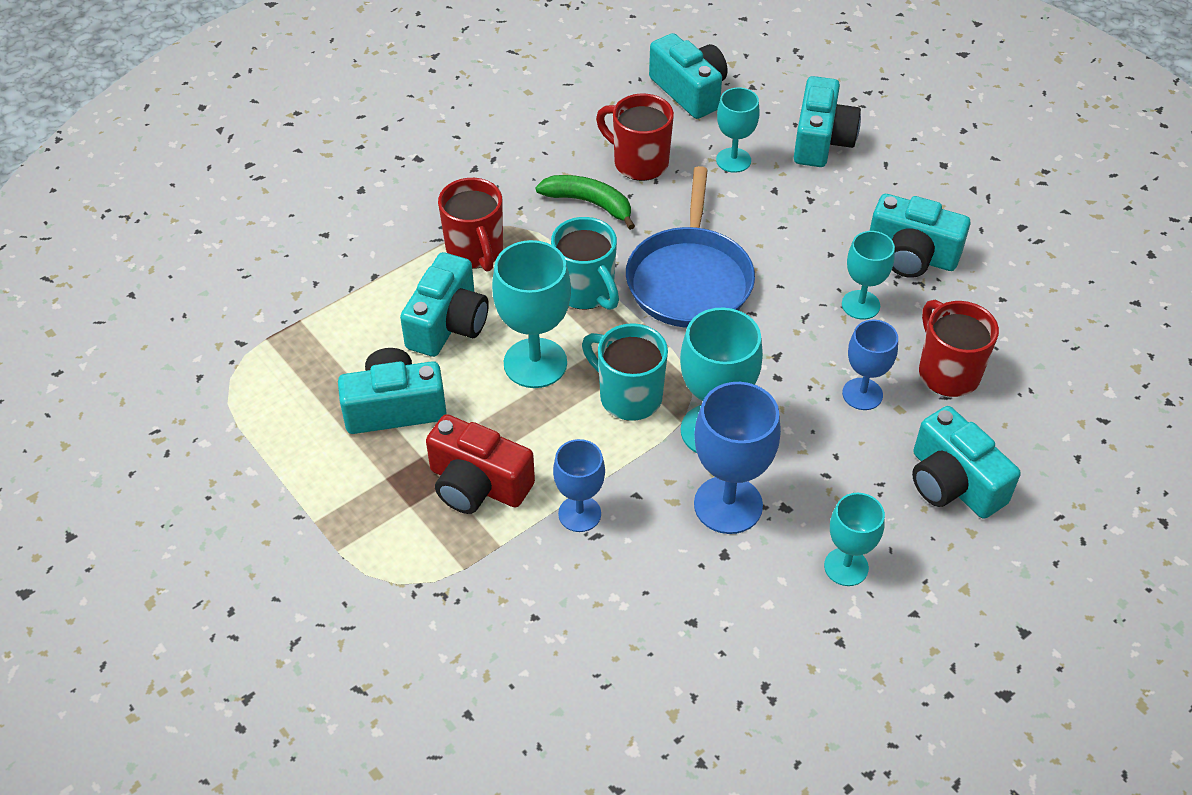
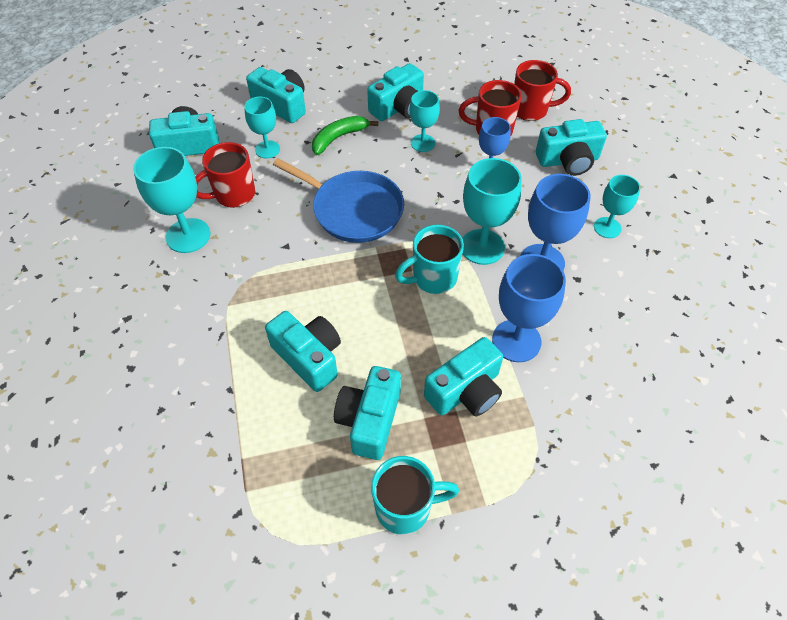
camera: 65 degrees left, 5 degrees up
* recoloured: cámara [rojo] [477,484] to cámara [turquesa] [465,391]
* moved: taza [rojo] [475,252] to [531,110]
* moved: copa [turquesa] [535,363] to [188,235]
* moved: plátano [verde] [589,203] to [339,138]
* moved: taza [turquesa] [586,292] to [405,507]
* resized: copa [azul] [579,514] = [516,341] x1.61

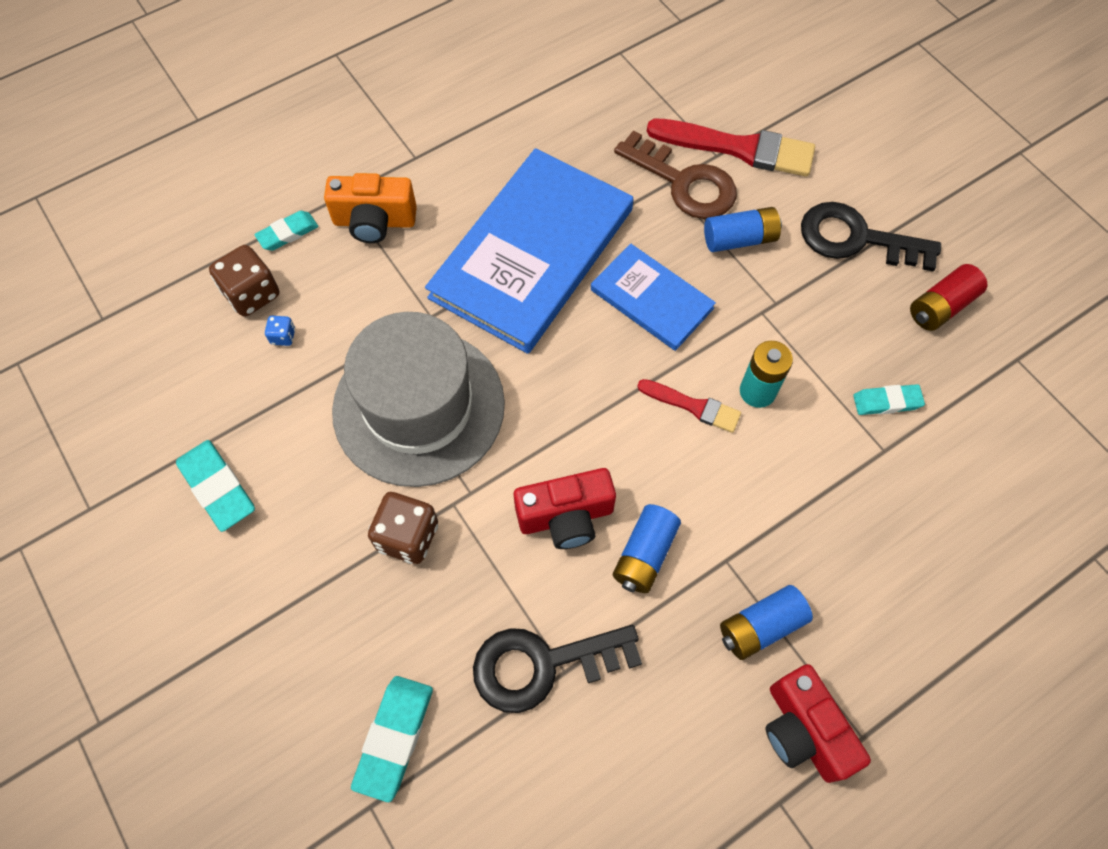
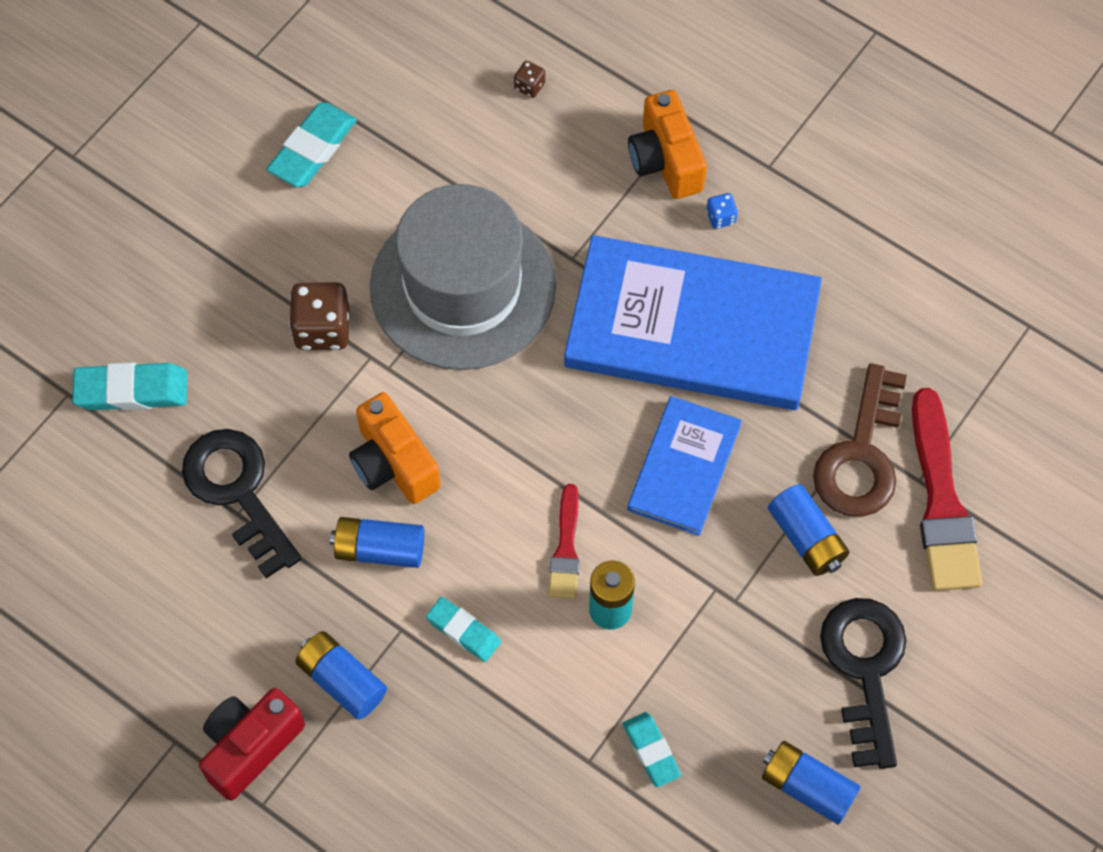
camera: 70 degrees right, 0 degrees up
* resized: dado [marrón] [252,294] = [529,86] x0.49
* moved: goma de borrar [turquesa] [288,233] to [463,631]
* moved: dado [azul] [283,336] to [721,217]
* recoloured: cámara [rojo] [566,517] to cámara [naranja] [393,463]
* recoloured: pila [rojo] [941,307] to pila [azul] [807,787]

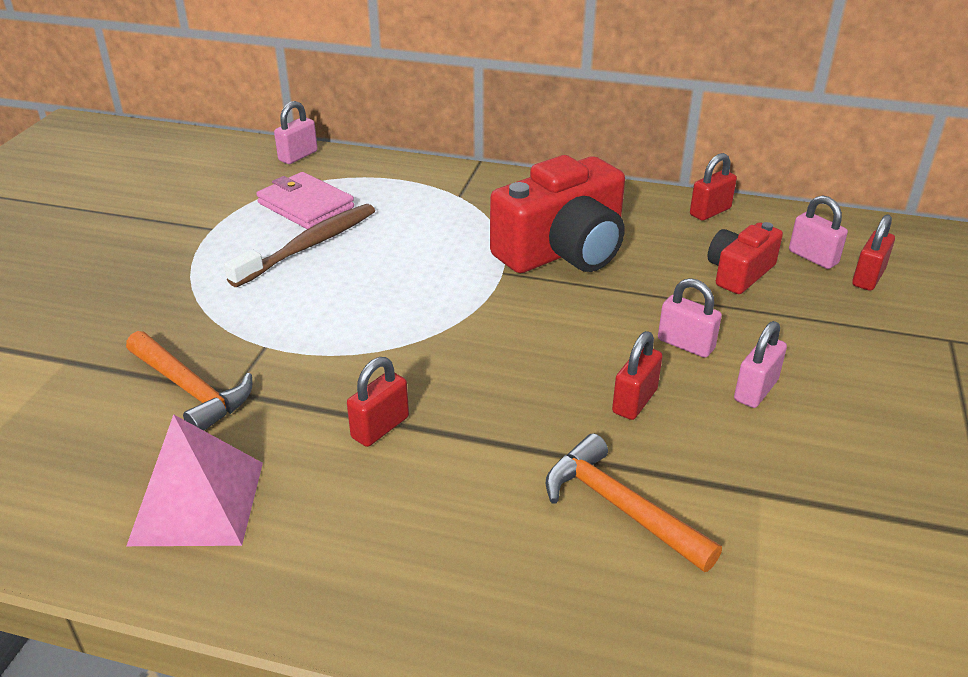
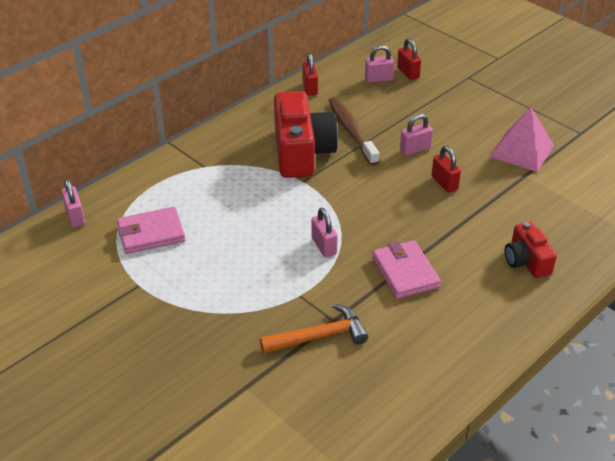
camera: 60 degrees left, 5 degrees up
* moved: pirámide [rosa] [197,502] to [522,150]
* moved: cepillo de dientes [marrón] [309,246] to [352,131]
* replaced: candado [rojo] [380,427] to cartera [rosa] [405,272]
* removed: martillo [naranja] [620,507]
* moved: cámara [rojo] [739,273] to [526,261]
* moved: candado [rosa] [755,390] to [324,246]

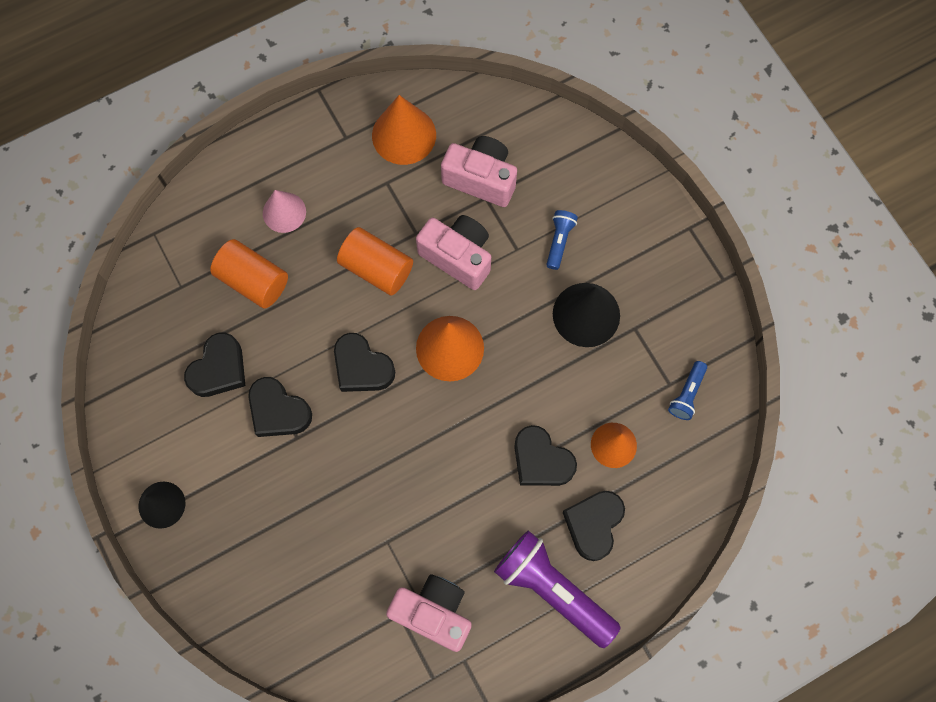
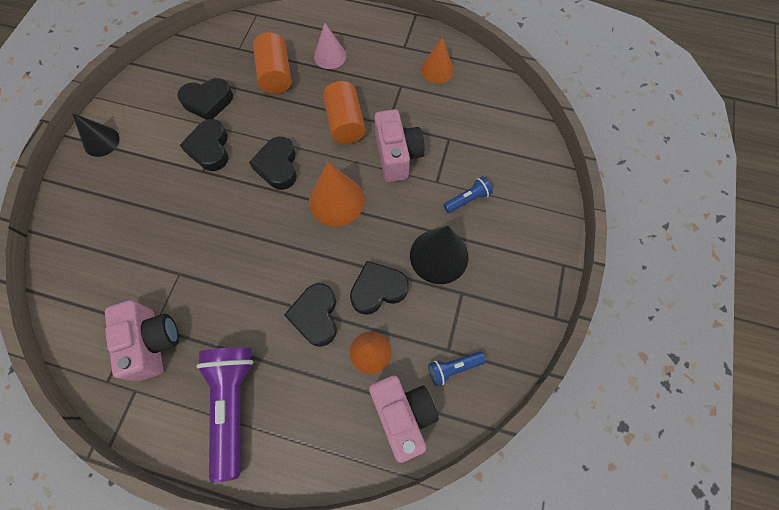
camera: 45 degrees right, 5 degrees down
* resized: cono [naranja] [404,135] = [437,70] x0.66
* moved: cámara [rosa] [481,179] to [403,415]
* moved: corazón [negro] [593,524] to [378,289]

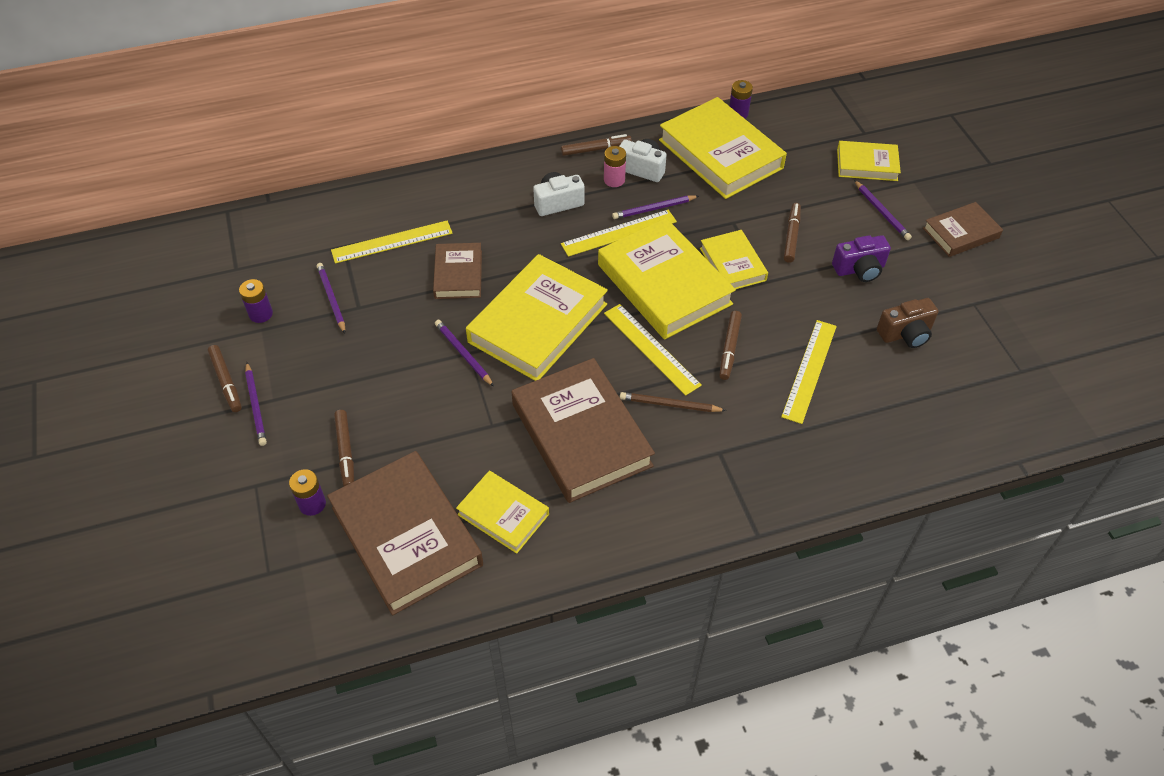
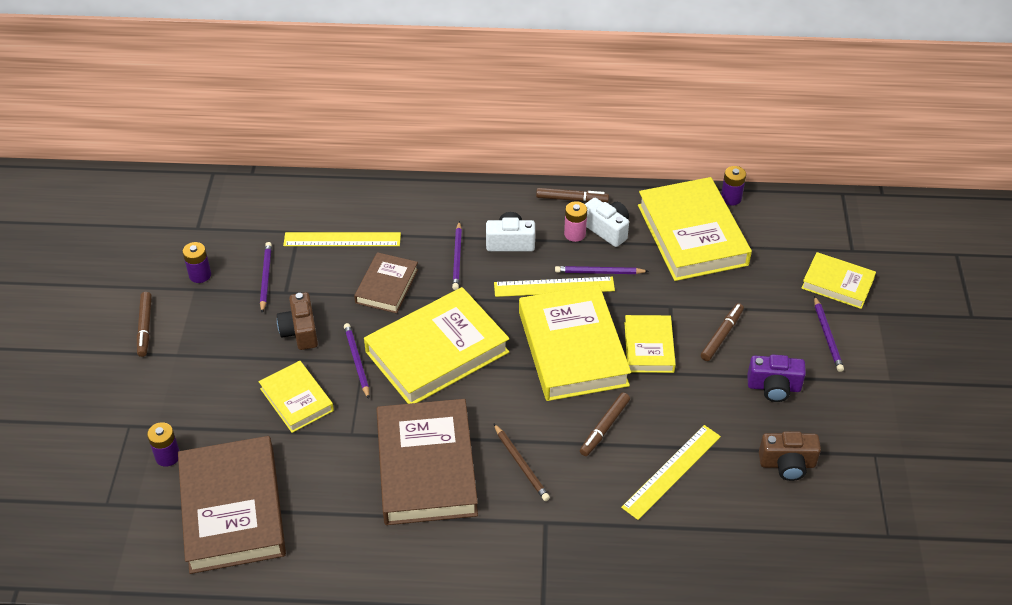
camera: 20 degrees right, 5 degrees down
* moved: lápiz [morado] [256,405] to [457,258]
* removed: rotulador [marrón] [345,452]
* moved: libro [amarillo] [503,514] to [297,399]
* removed: regla [amarillo] [651,348]
* turned: lápiz [marrón] [670,405] = [521,464] 150 degrees counterclockwise
* removed: libro [marrón] [961,233]
* added: cámara [marrón] [300,331]

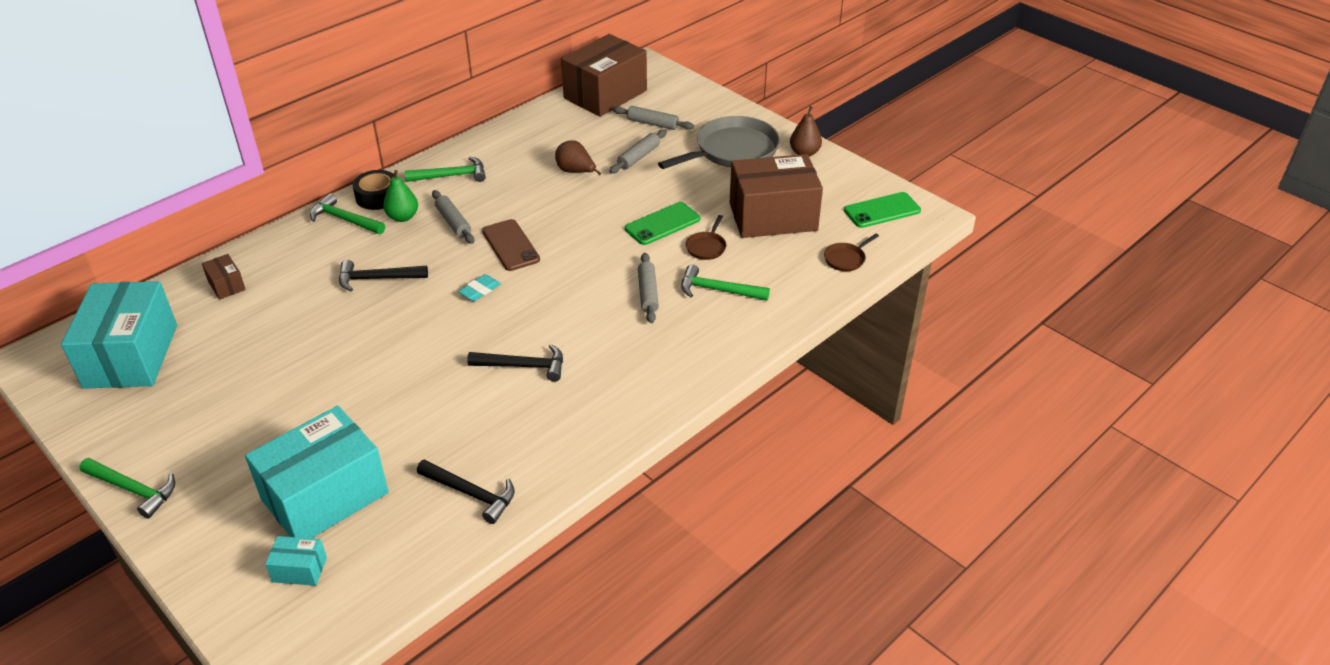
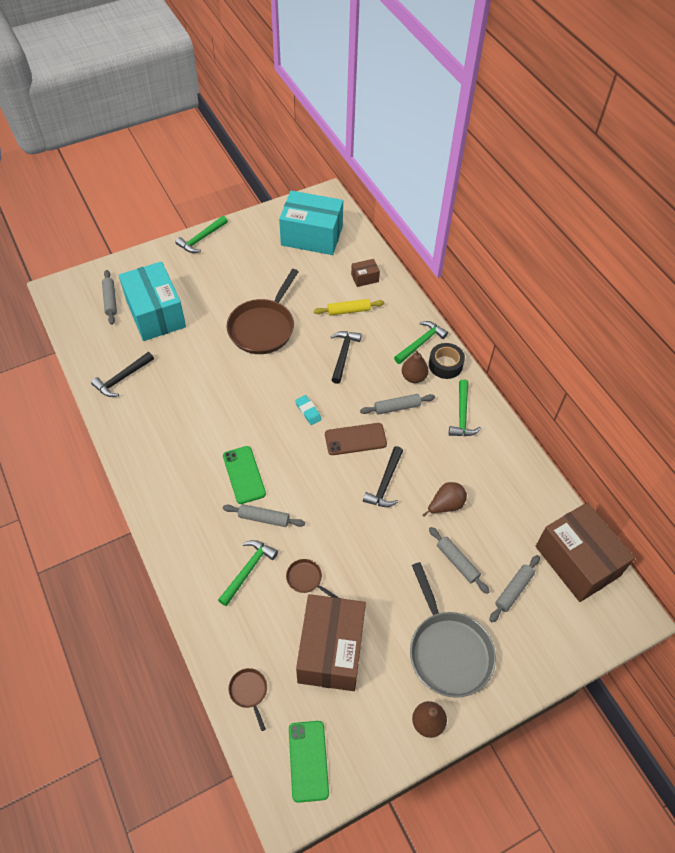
camera: 105 degrees right, 15 degrees up
* replaced: caja [turquesa] [299,569] to rodillo [gris] [110,300]
* recoloured: pera [verde] [403,217] to pera [marrón] [413,377]
* moved: martillo [negro] [523,366] to [385,483]
* moved: móvil [verde] [662,224] to [244,475]
* added: sartén [marrón] [263,327]
* added: rodillo [amarillo] [348,311]

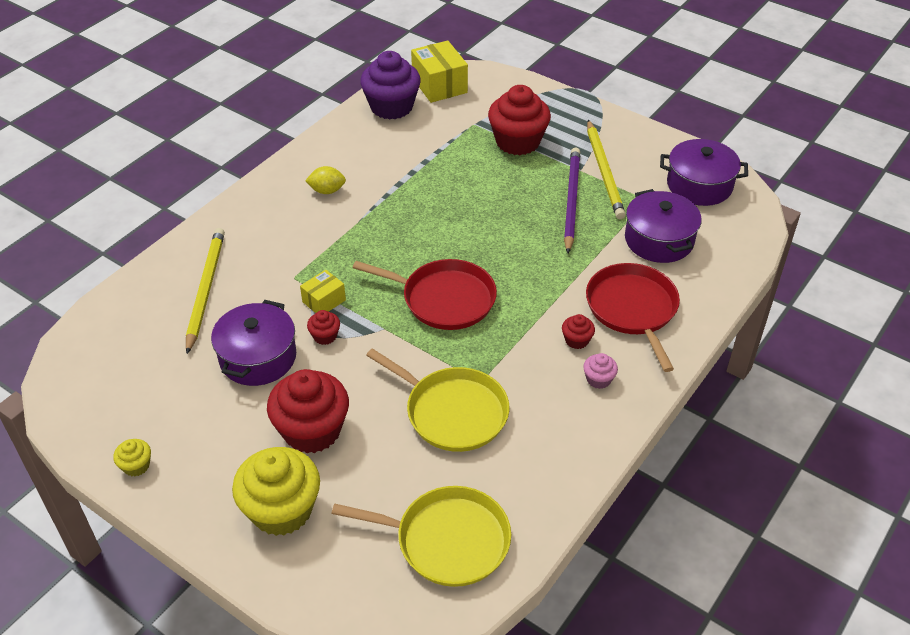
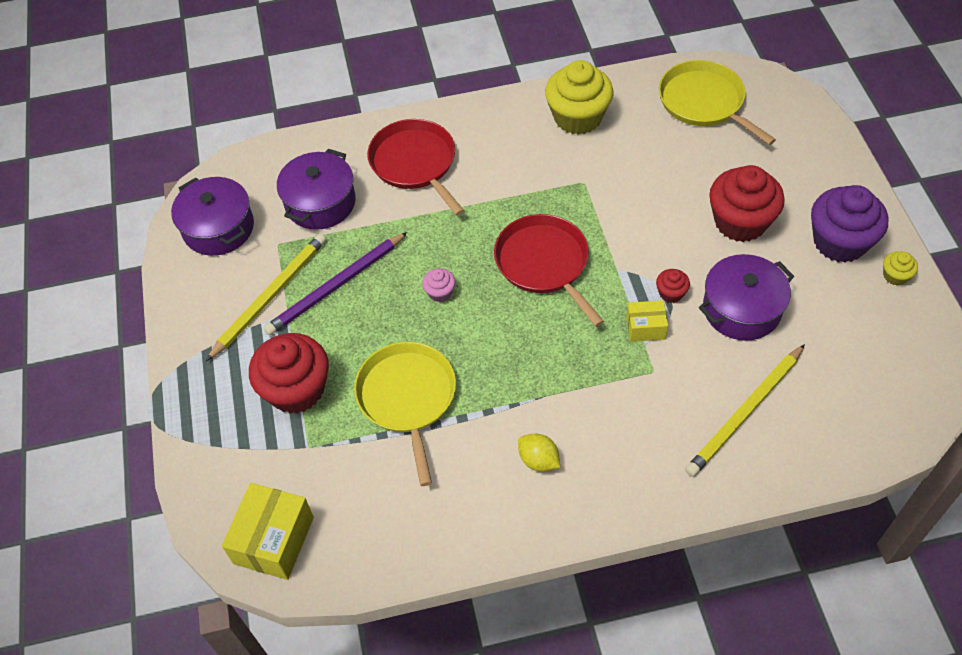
camera: 135 degrees left, 10 degrees up
* moved: magdalena [amarillo] [281,510] to [577,117]
* moved: magdalena [morado] [391,107] to [839,242]
* moved: sartén [amarillo] [452,412] to [407,398]
* removed: magdalena [rojo] [576,340]
* moved: magdalena [rosa] [598,379] to [440,292]
* turned: sartén [rojo] [633,309] = [415,163] 120 degrees clockwise

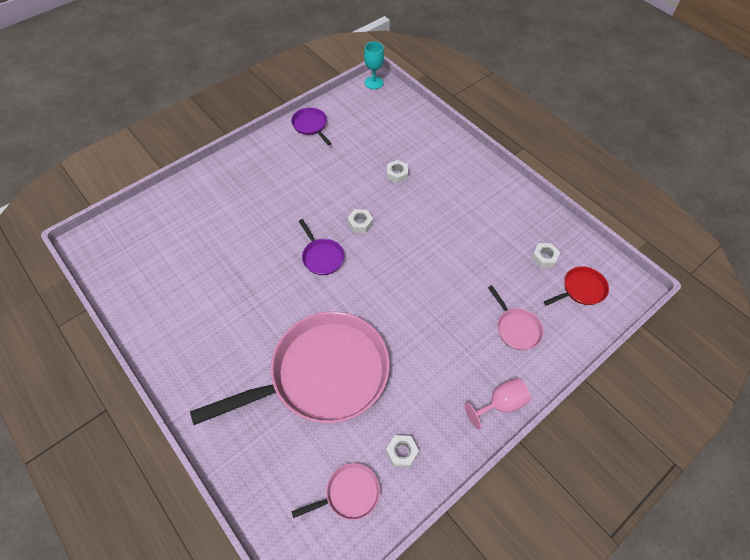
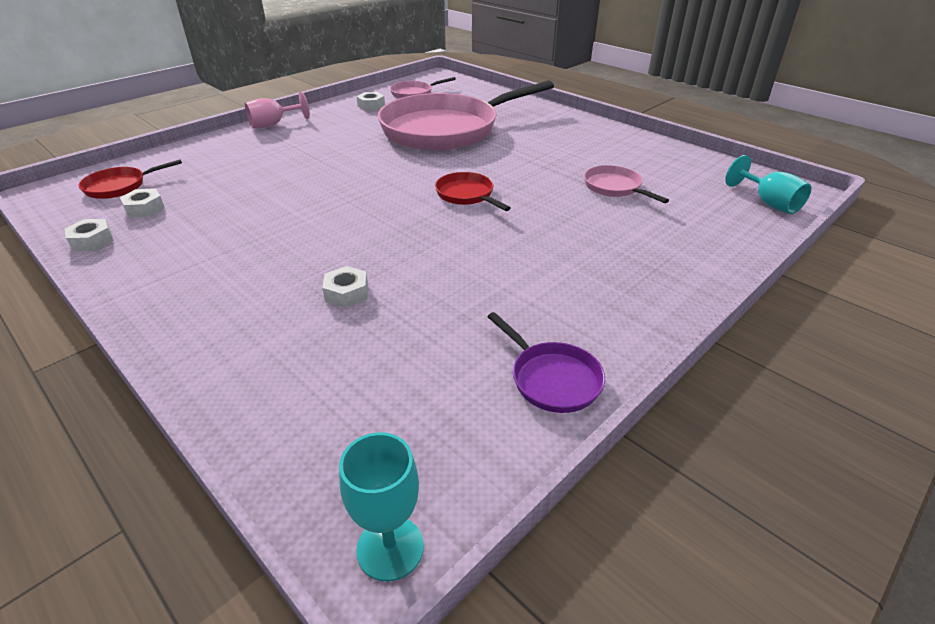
camera: 175 degrees right, 20 degrees down
* recoloured: sartén [morado] [322,256] to sartén [rojo] [467,195]
* moved: tuerca [blanco] [360,223] to [92,241]
* moved: sartén [rosa] [516,328] to [615,188]
* added: copa [turquesa] [768,203]

